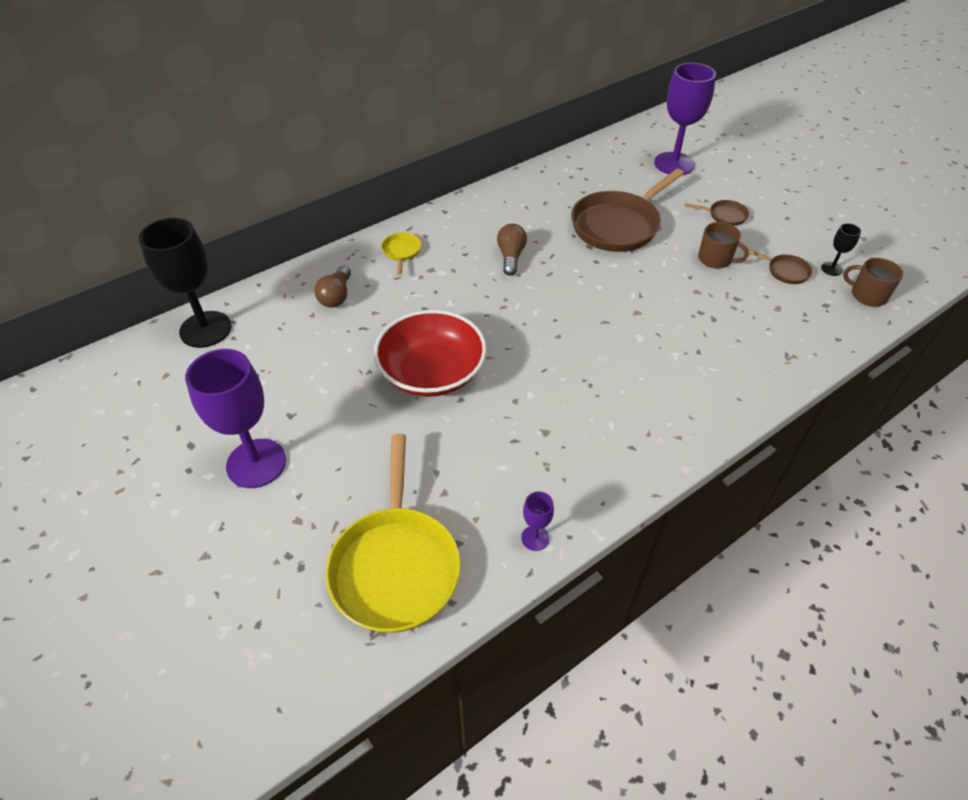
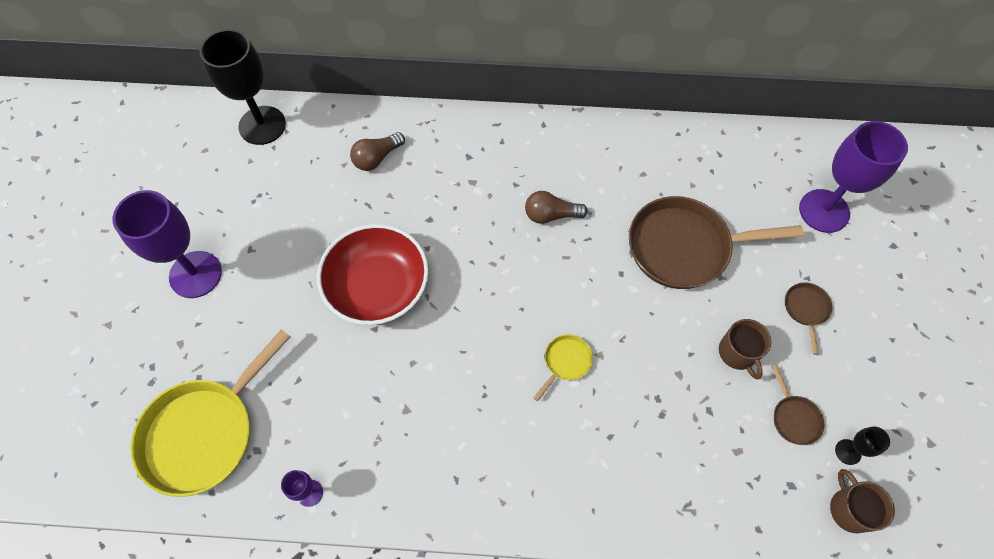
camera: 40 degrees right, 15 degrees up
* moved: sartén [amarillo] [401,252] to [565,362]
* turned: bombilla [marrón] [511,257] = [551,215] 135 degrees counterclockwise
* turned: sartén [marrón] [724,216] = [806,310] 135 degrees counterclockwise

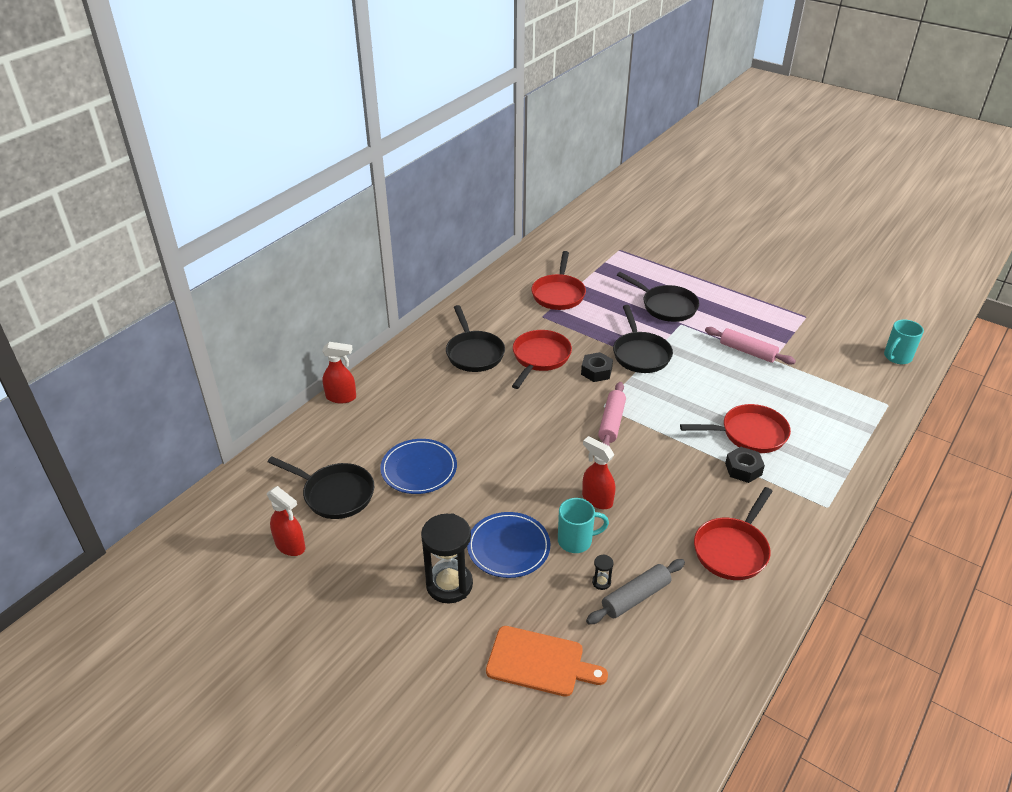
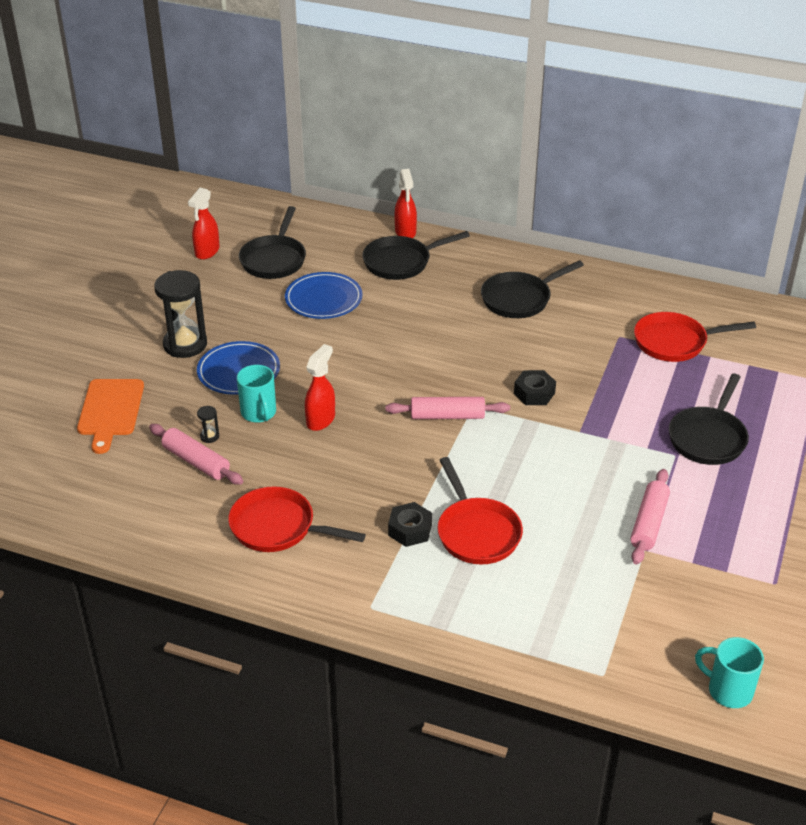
camera: 75 degrees right, 0 degrees up
* removed: sartén [rojo] [540,358]
* recoloured: rodillo [gris] [635,597] to rodillo [rosa] [196,461]
* moved: sartén [negro] [640,354] to [401,262]

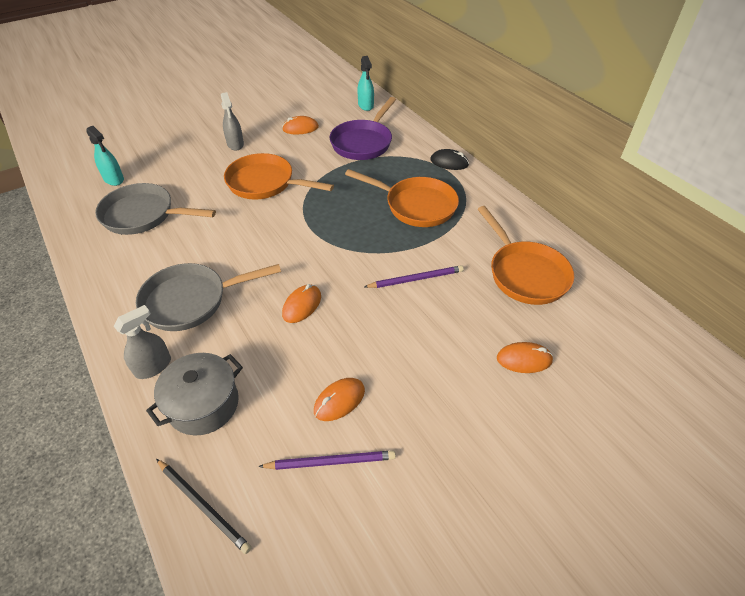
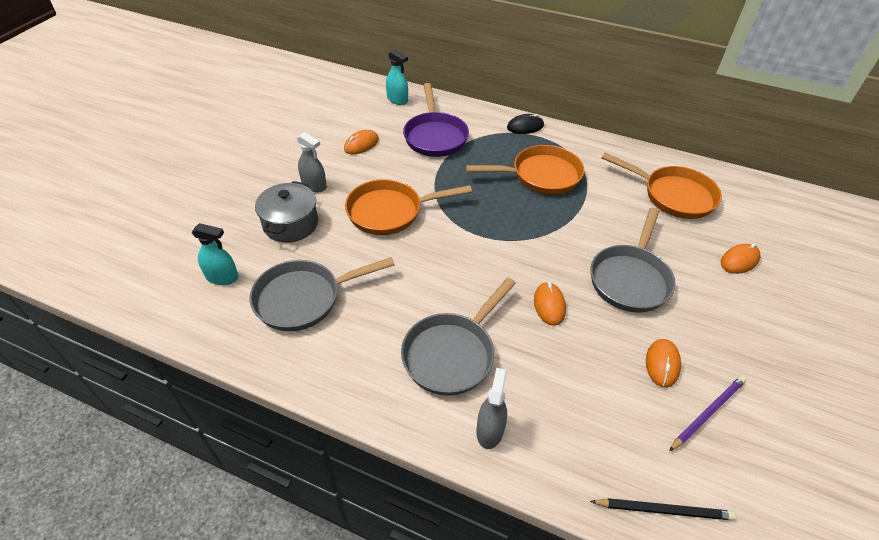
camera: 35 degrees left, 0 degrees up
* moved: olla [gris] [203,404] to [291,224]
* removed: lápiz [morado] [416,279]
* added: sartén [gris] [630,279]

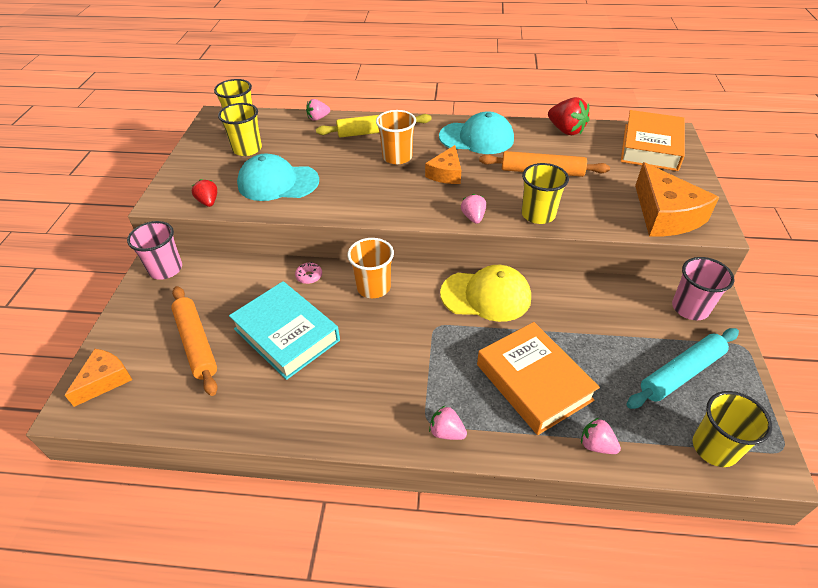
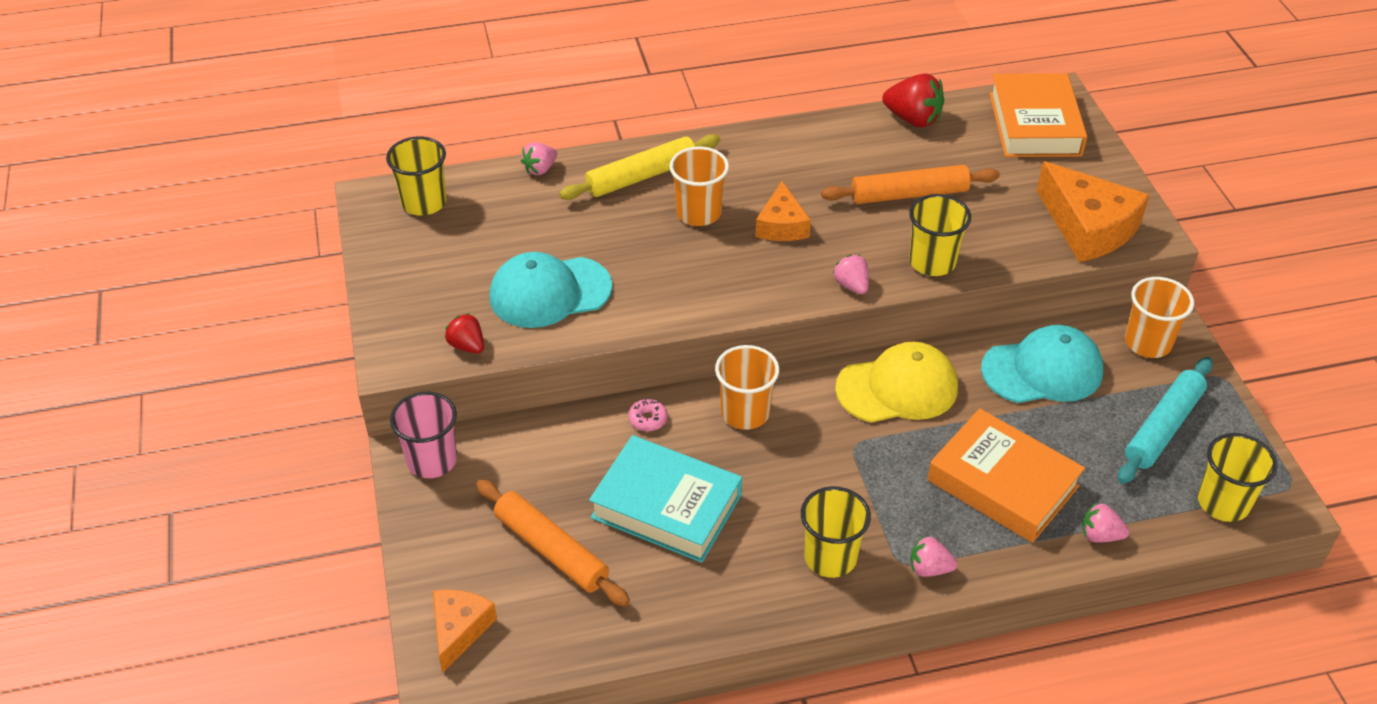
camera: 20 degrees left, 0 degrees up
* moved: vaso [amarillo] [247,149] to [830,557]
* moved: gorra [turquesa] [476,138] to [1042,370]
* recoloured: vaso [rosa] [690,308] to vaso [naranja] [1148,343]

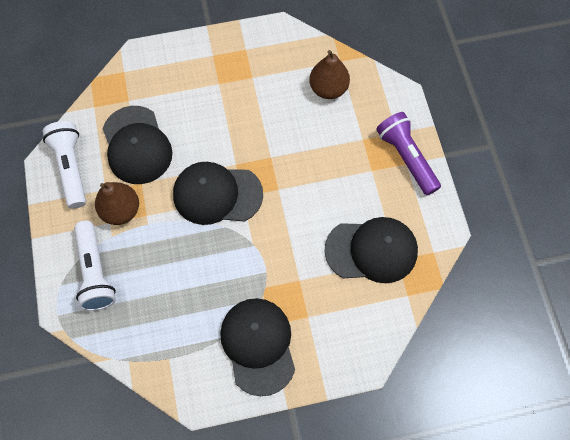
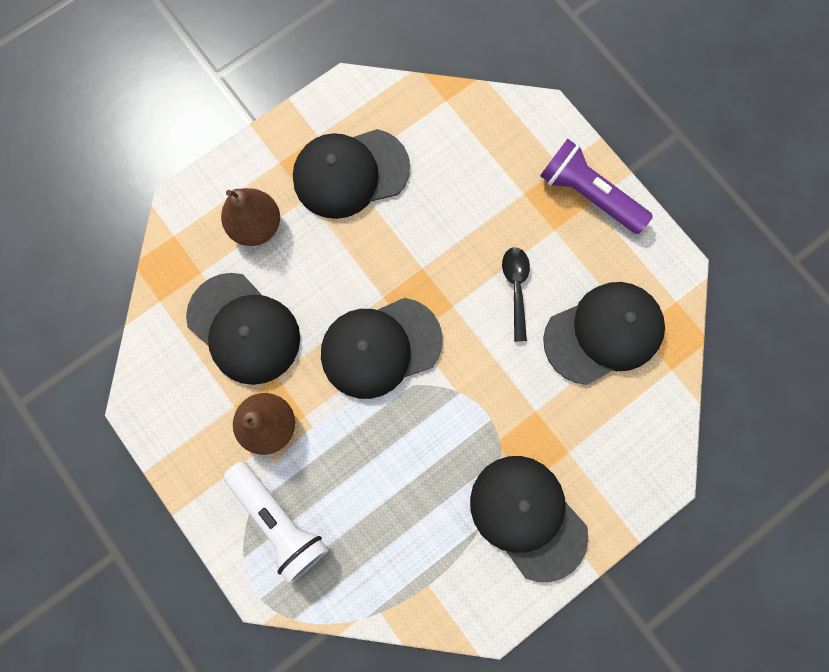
camera: 25 degrees left, 10 degrees up
* removed: lámpara de mano [blanco] [71,168]
* moved: pera [marrón] [328,89] to [256,226]
* added: gorra [negro] [350,173]
* added: cuchara [negro] [516,288]

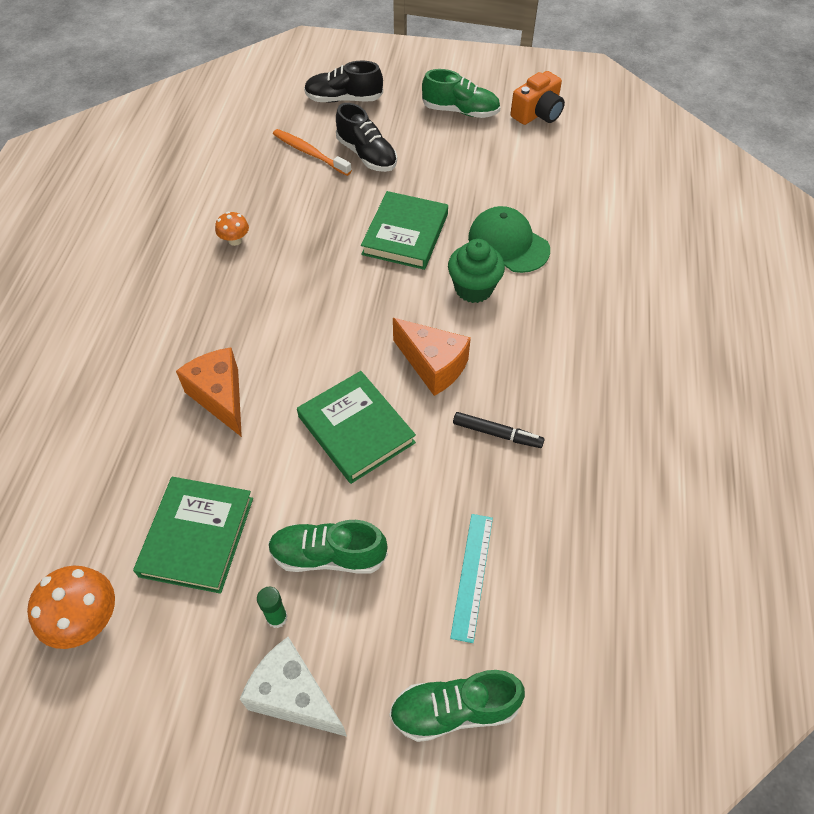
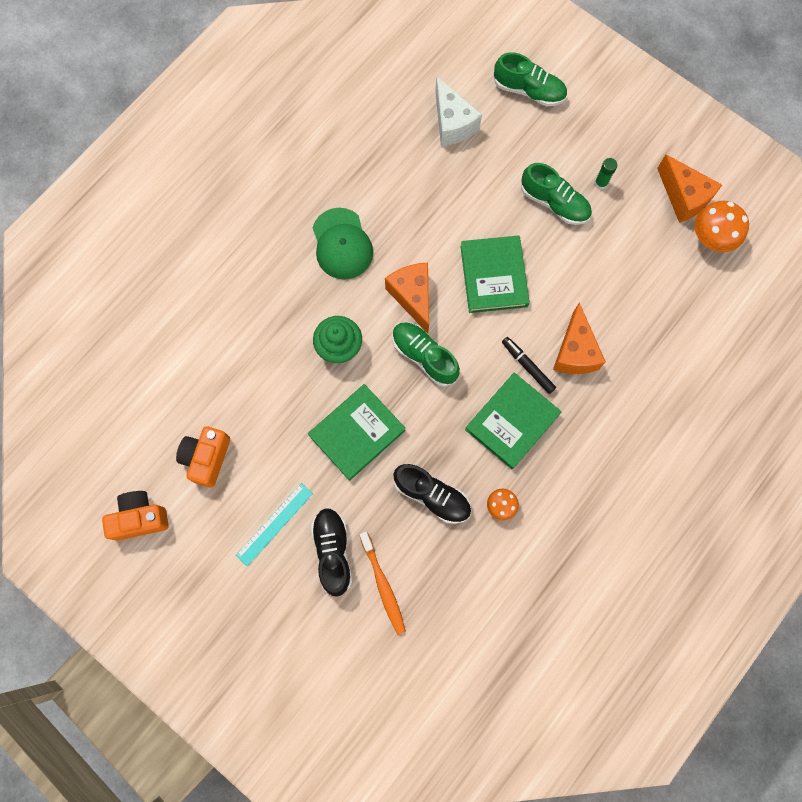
camera: 150 degrees left, 20 degrees up
* moved: libro [verde] [197,536] to [512,422]
* moved: queso [blanco] [293,696] to [452,123]
* moved: zapato [negro] [344,99] to [432,495]
* moved: zapato [verde] [460,111] to [424,356]
* moved: regla [turquesa] [472,575] to [274,524]
* moved: rotulador [negro] [497,433] to [527,366]
* moved: gorra [verde] [508,243] to [342,244]
* added: cámara [naranja] [207,458]
* added: queso [naranja] [683,197]

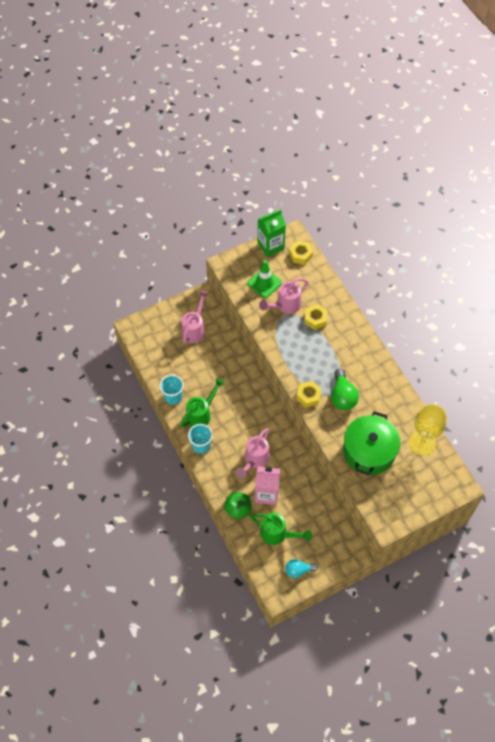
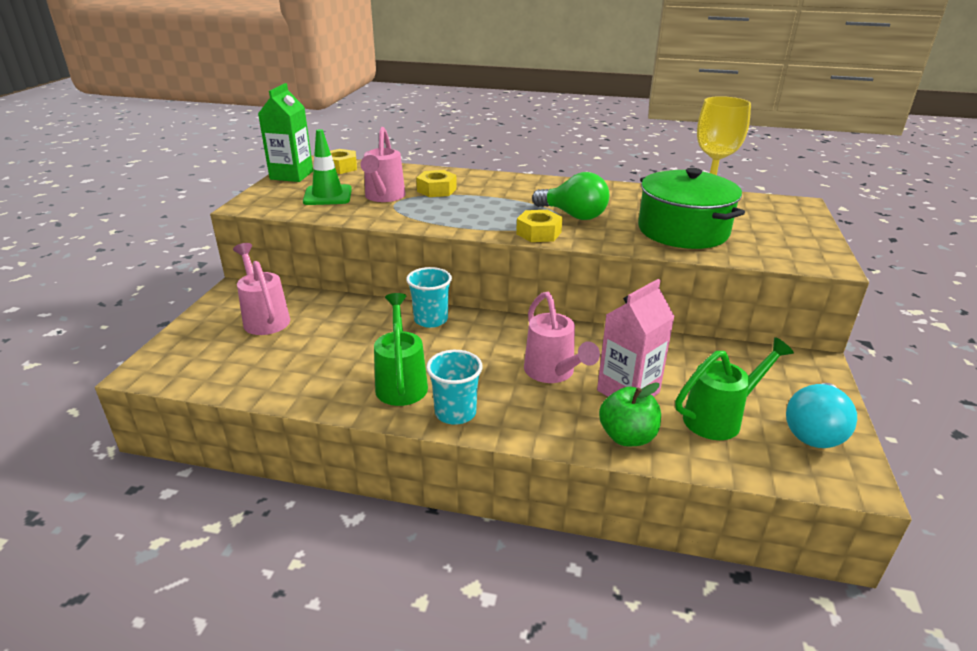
camera: 50 degrees left, 30 degrees down
* moved: vaso [turquesa] [173,396] to [431,320]
* resized: bombilla [turquesa] [298,570] = [814,431] x1.54

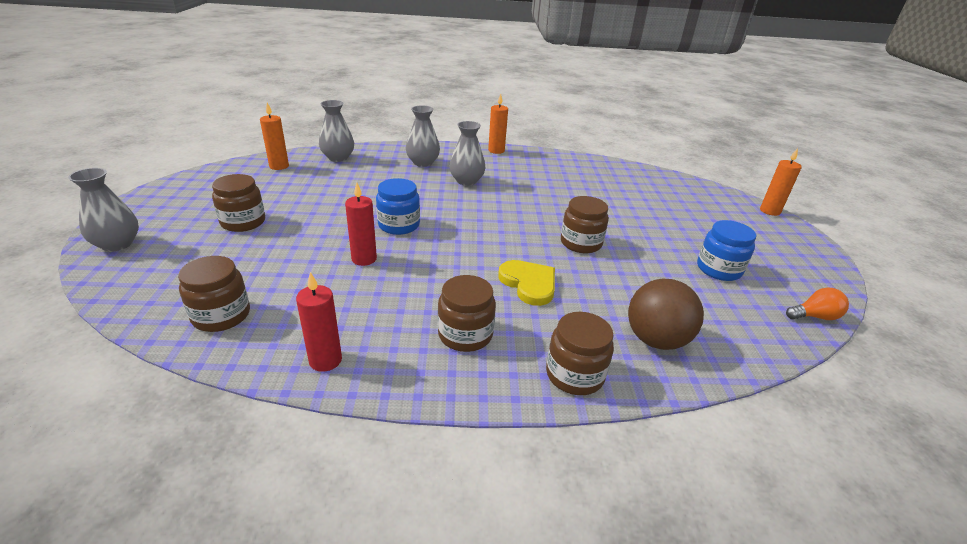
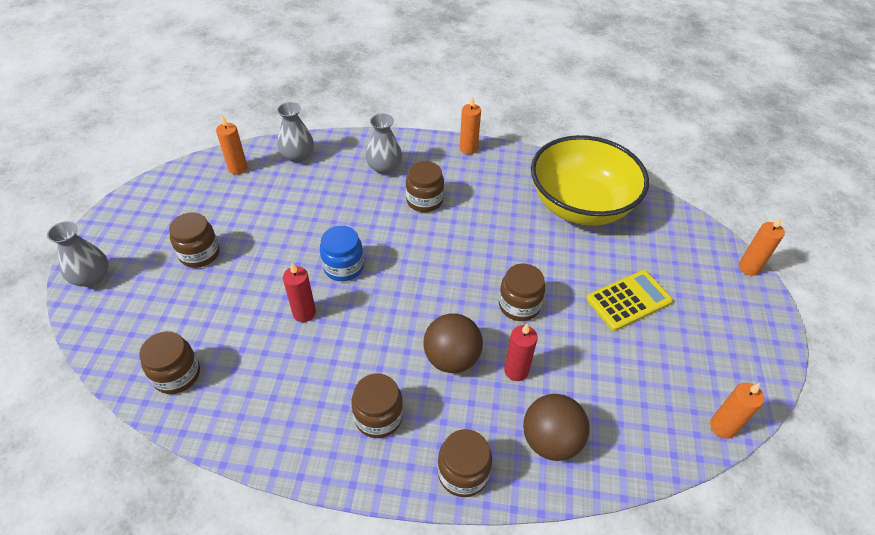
camera: 10 degrees right, 15 degrees up
* moved: vela [rojo] [325,360] to [516,371]
* replaced: florero [gris] [466,181] to tarro [marrón] [424,200]
* replaced: corazón [amarillo] [529,284] to pelota [marrón] [451,358]
* removed: tarro [azul] [718,269]
* replaced: bombilla [naranja] [814,316] to vela [naranja] [722,427]
* added: cuenco [amarillo] [580,206]
* added: calculadora [amarillo] [628,300]

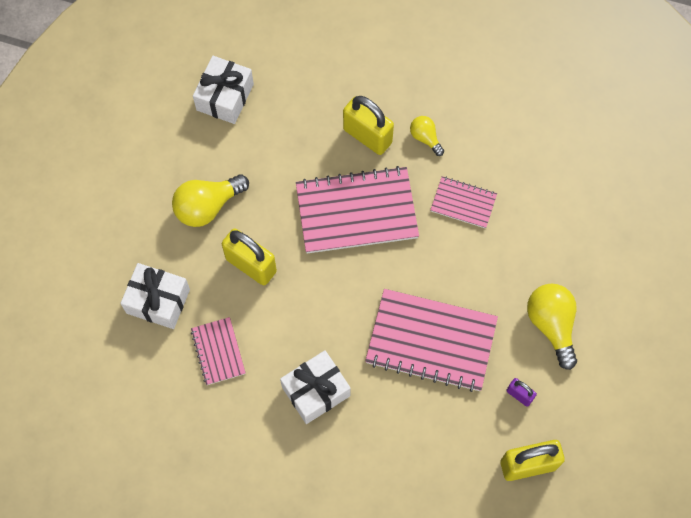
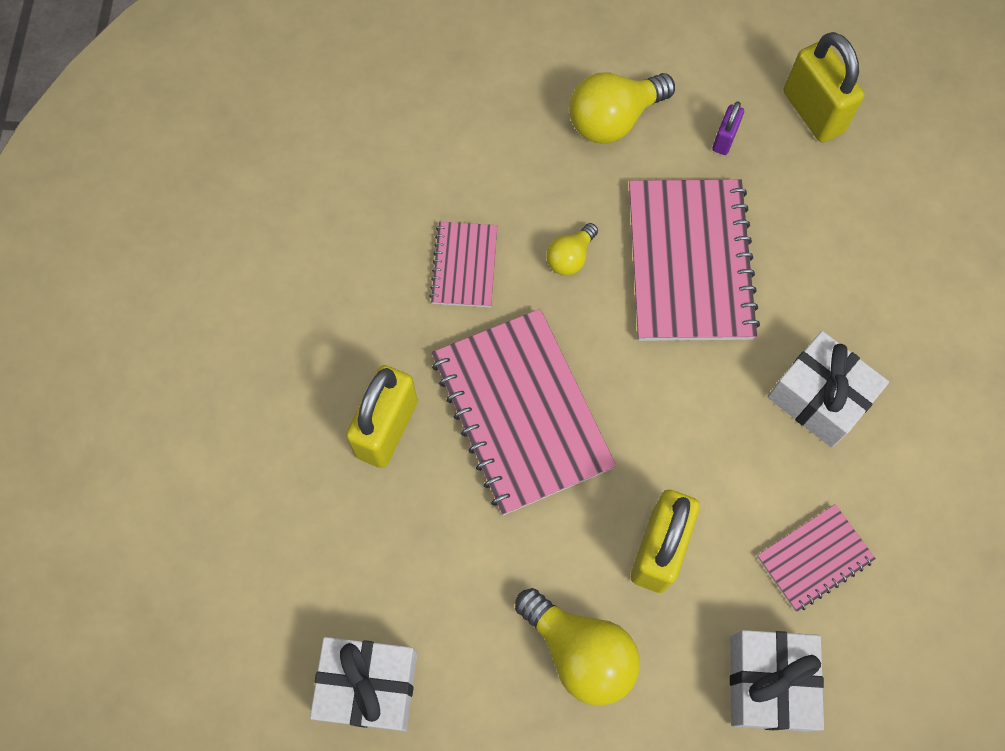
camera: 105 degrees left, 0 degrees up
* moved: bombilla [amarillo] [425,138] to [570,257]

